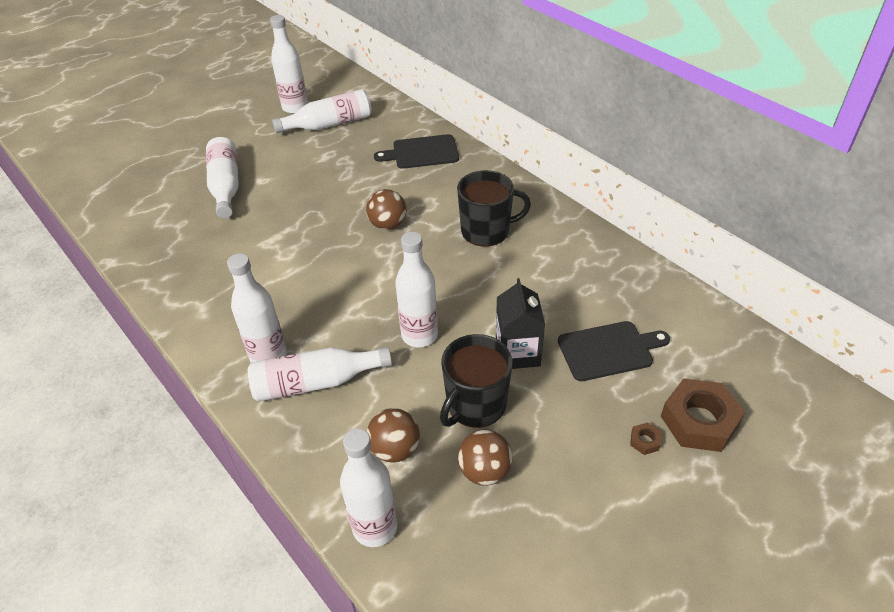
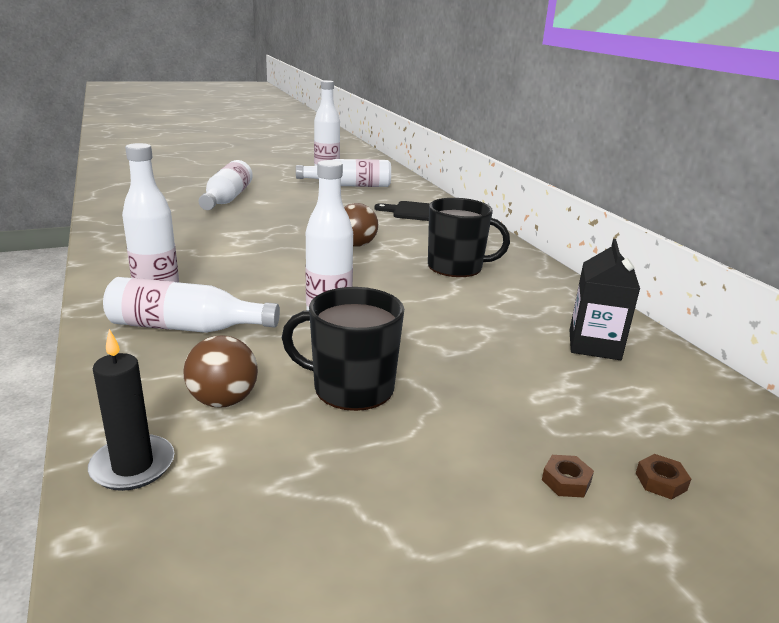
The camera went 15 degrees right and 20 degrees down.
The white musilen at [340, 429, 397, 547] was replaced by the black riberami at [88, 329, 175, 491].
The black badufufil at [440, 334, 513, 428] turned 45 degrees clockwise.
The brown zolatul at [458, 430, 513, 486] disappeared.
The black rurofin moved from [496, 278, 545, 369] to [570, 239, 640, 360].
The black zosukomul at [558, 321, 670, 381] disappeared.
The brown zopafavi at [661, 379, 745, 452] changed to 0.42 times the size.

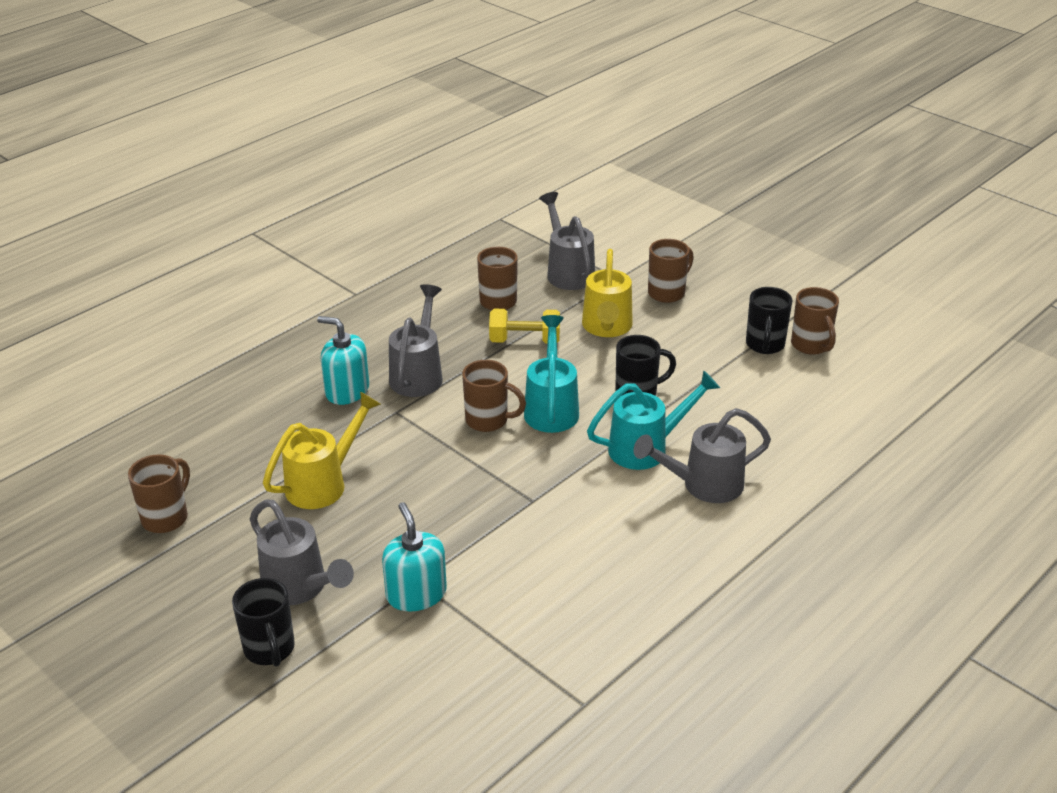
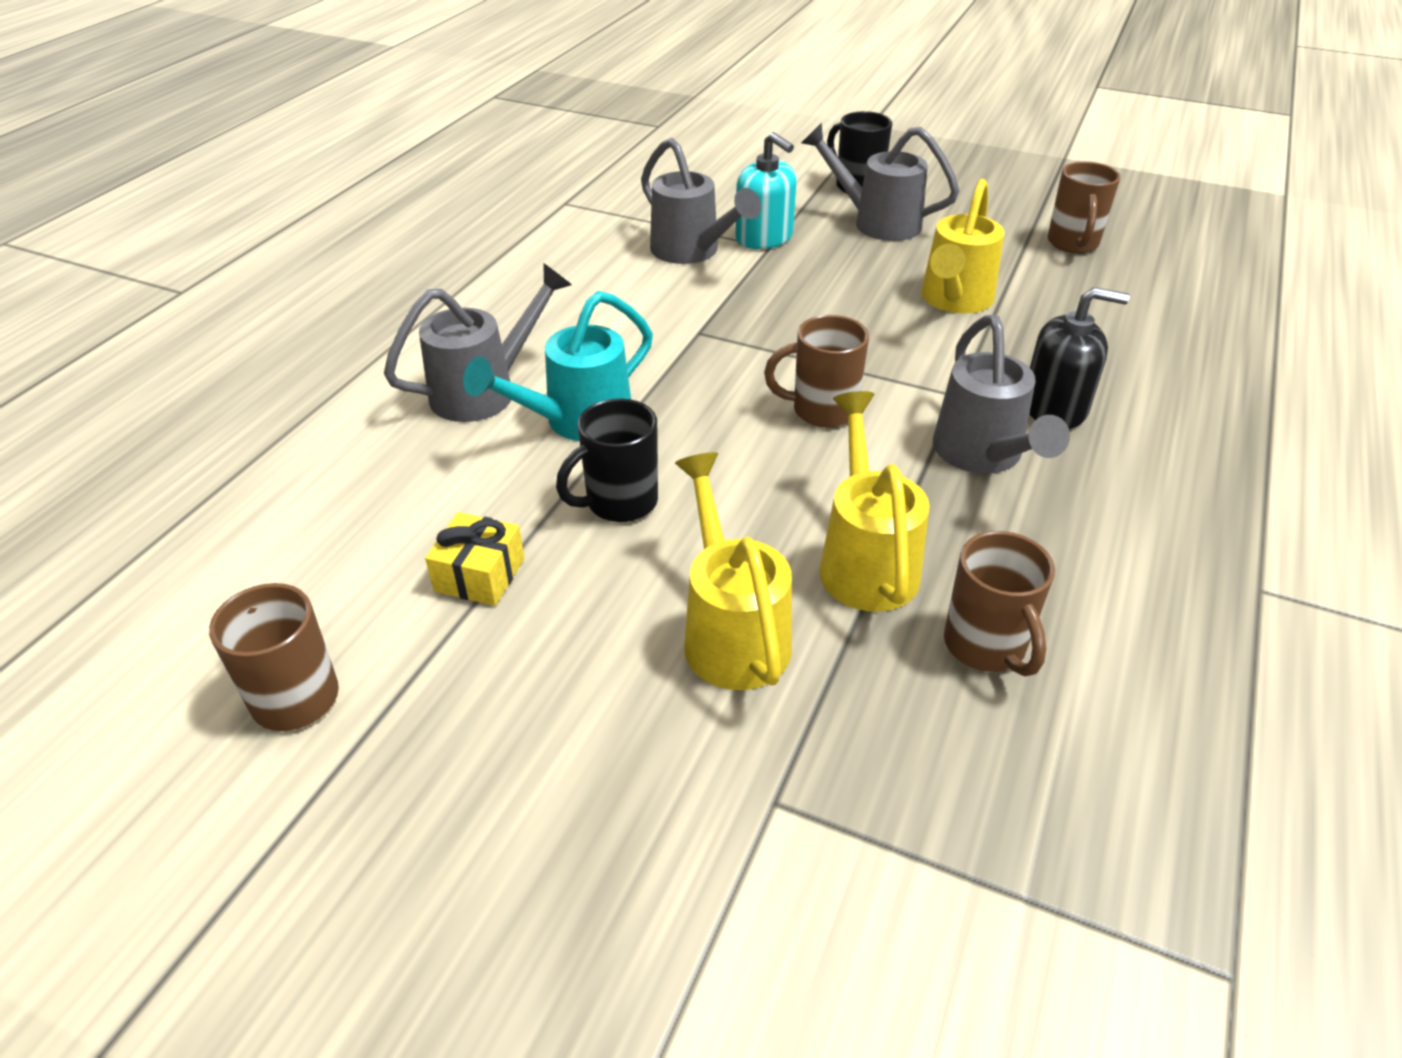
The camera went 160 degrees right and 5 degrees up.
The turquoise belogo at [317, 316, 369, 405] became the black belogo at [1029, 287, 1130, 429].
The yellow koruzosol at [489, 309, 560, 343] was replaced by the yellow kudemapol at [819, 391, 930, 612].
The turquoise kudemapol at [524, 315, 579, 433] disappeared.
The grey kudemapol moved from [539, 192, 595, 290] to [641, 138, 761, 264].
The brown badufufil at [648, 239, 694, 303] disappeared.
The black badufufil at [746, 287, 793, 354] disappeared.
The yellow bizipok at [425, 512, 524, 606] appeared.

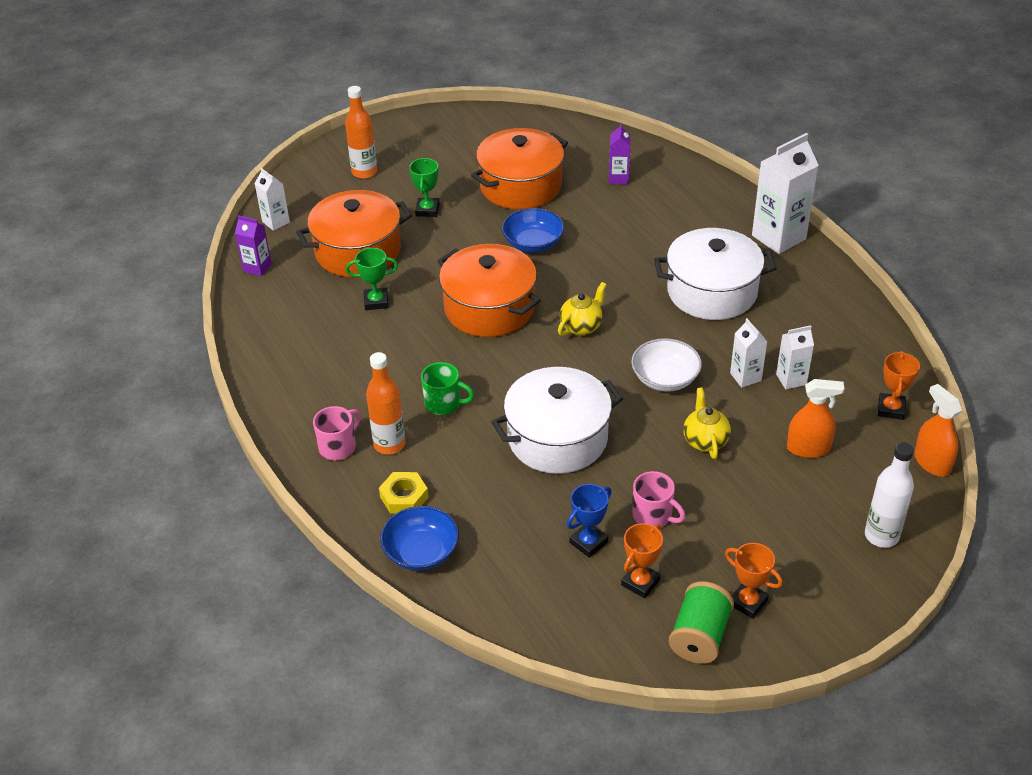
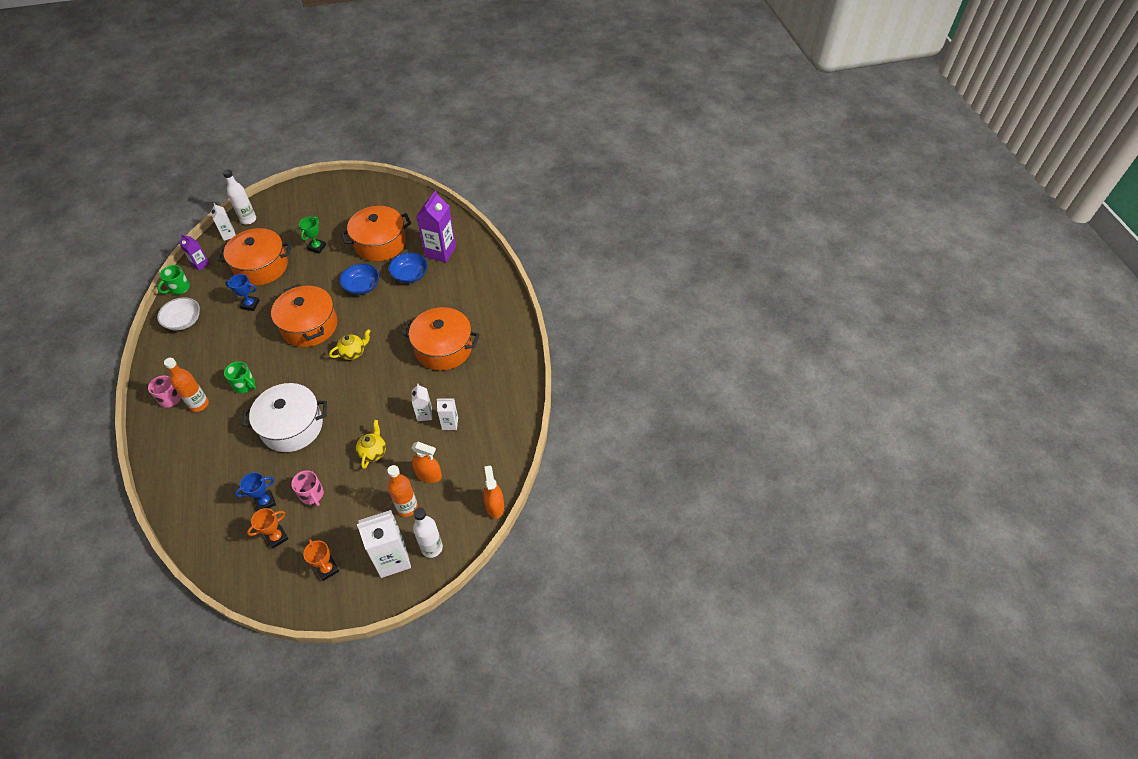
The camera went 15 degrees right and 10 degrees up.
The orange musilen moved from [345, 86, 377, 179] to [387, 465, 418, 517].
The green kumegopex at [346, 248, 398, 310] became the blue kumegopex at [225, 274, 260, 311].
The yellow zopafavi at [379, 472, 429, 514] disappeared.
The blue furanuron moved from [380, 506, 459, 571] to [389, 252, 428, 283].
The purple rurofin at [609, 123, 630, 184] changed to 1.86 times the size.
The white furanuron moved from [631, 338, 702, 392] to [157, 297, 200, 331].
The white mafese at [654, 228, 777, 320] became the orange mafese at [402, 307, 480, 371].
The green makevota at [669, 581, 734, 664] disappeared.
The white rurofin moved from [752, 133, 819, 254] to [357, 510, 411, 578].
The orange kumegopex at [878, 351, 920, 420] disappeared.
The green badufufil at [157, 265, 190, 295] appeared.
The white musilen at [223, 169, 256, 225] appeared.

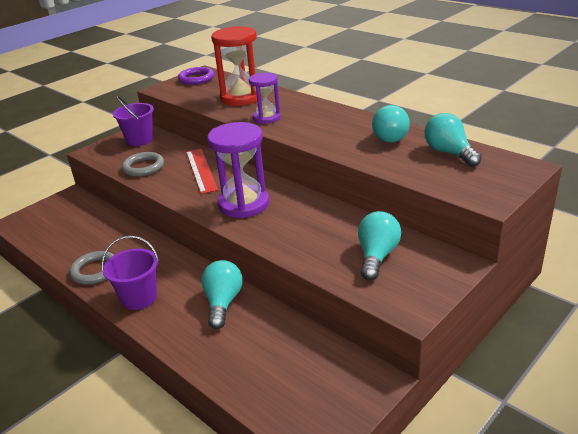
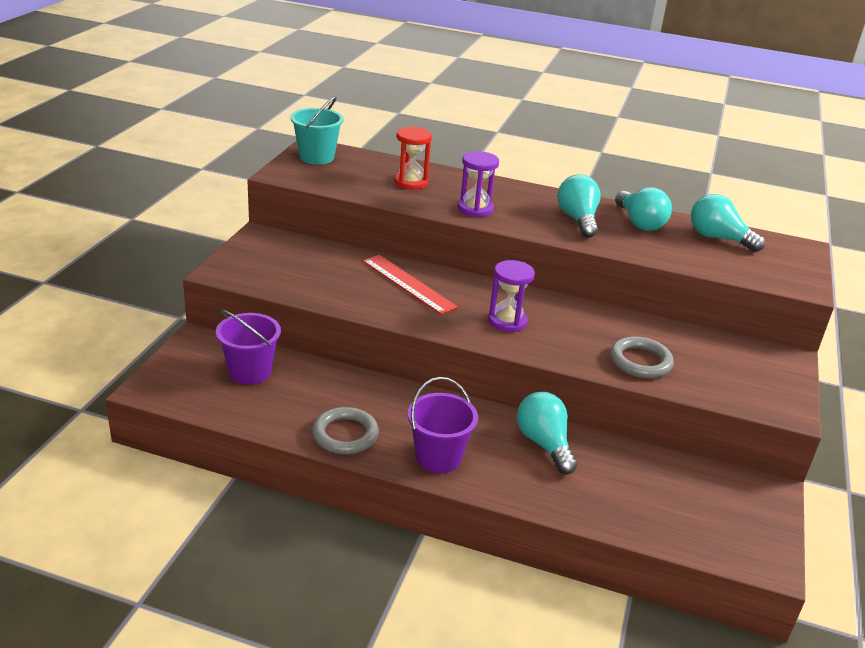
The camera went 30 degrees left and 0 degrees up.
The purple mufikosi moved from [113, 96, 154, 146] to [216, 310, 281, 385].
The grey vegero moved from [122, 152, 164, 177] to [610, 336, 674, 378].
The purple vegero at [178, 67, 214, 85] was replaced by the turquoise mufikosi at [290, 96, 344, 165].
The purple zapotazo at [207, 122, 269, 218] changed to 0.60 times the size.
The red zapotazo at [211, 26, 262, 106] changed to 0.60 times the size.
The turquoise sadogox moved from [358, 211, 401, 280] to [557, 174, 600, 238].

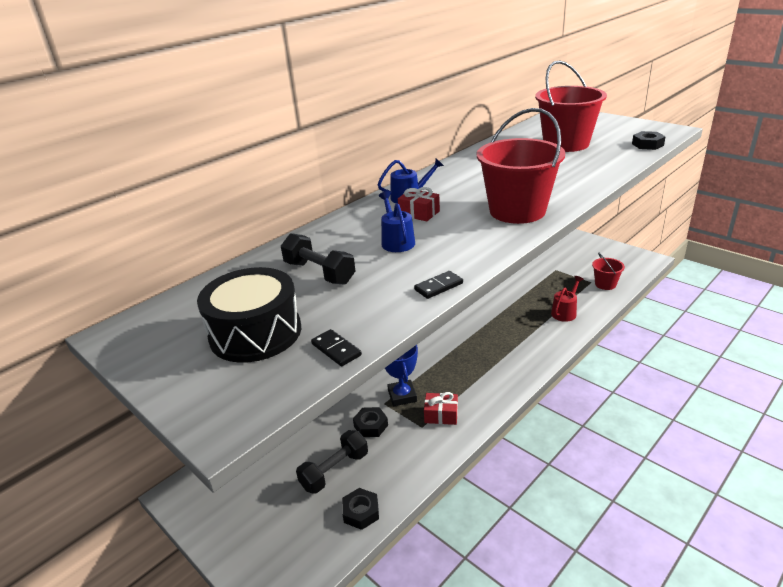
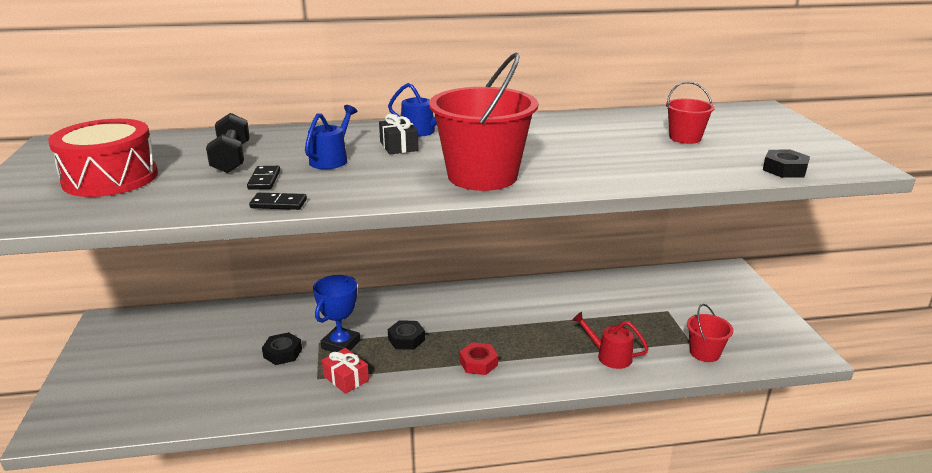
The camera went 35 degrees right and 5 degrees down.
The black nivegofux at [197, 267, 301, 363] became the red nivegofux at [48, 119, 158, 197].
The black koruzosol at [296, 430, 368, 494] disappeared.
The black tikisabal moved from [311, 329, 362, 366] to [247, 166, 280, 190].
The black zopafavi moved from [342, 488, 379, 530] to [388, 320, 425, 350].
The red bizipok at [398, 187, 440, 221] became the black bizipok at [379, 114, 419, 155].
The red mufikosi at [535, 60, 607, 152] changed to 0.50 times the size.
The red kudemapol at [551, 276, 583, 322] turned 135 degrees counterclockwise.
The red zopafavi at [459, 342, 498, 375] appeared.

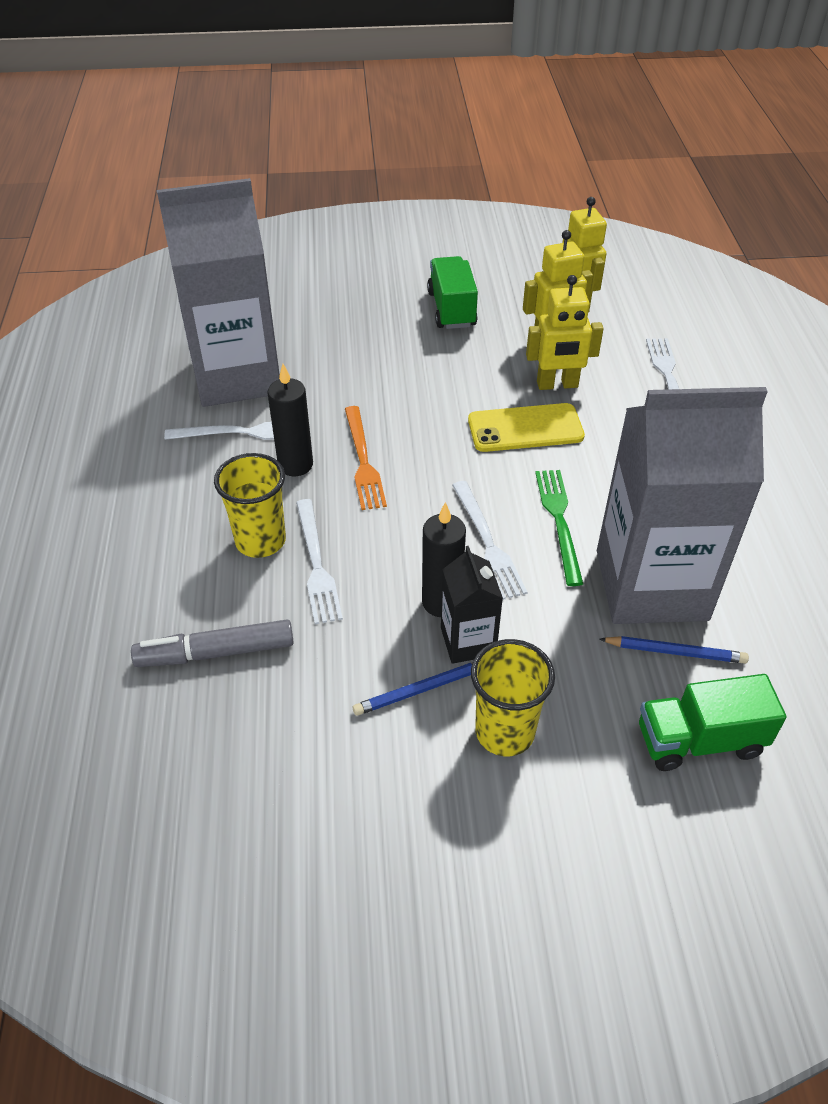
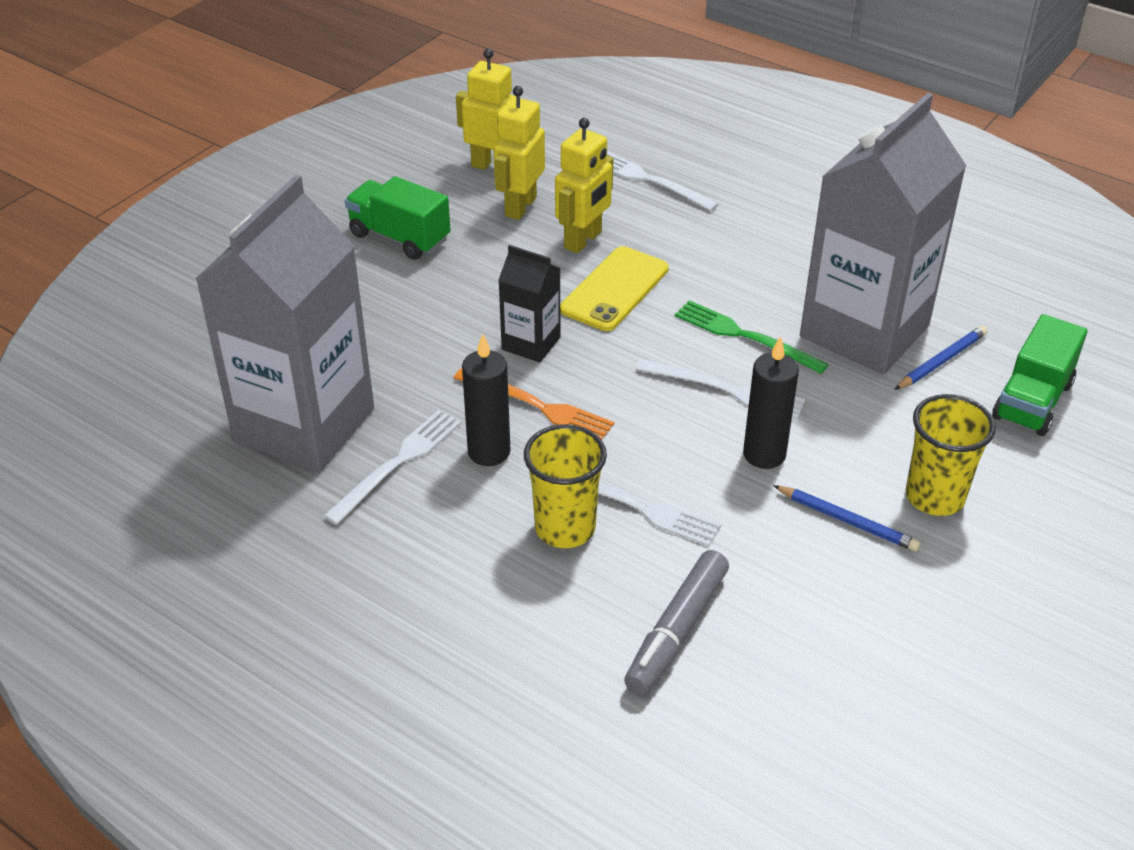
The camera went 50 degrees left and 5 degrees down.
The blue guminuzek at [353, 663, 472, 716] turned 75 degrees counterclockwise.
The black rurofin moved from [441, 546, 503, 664] to [499, 245, 560, 363].

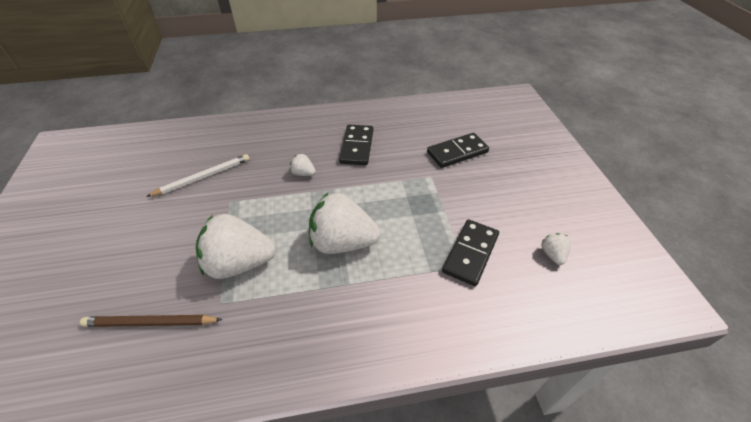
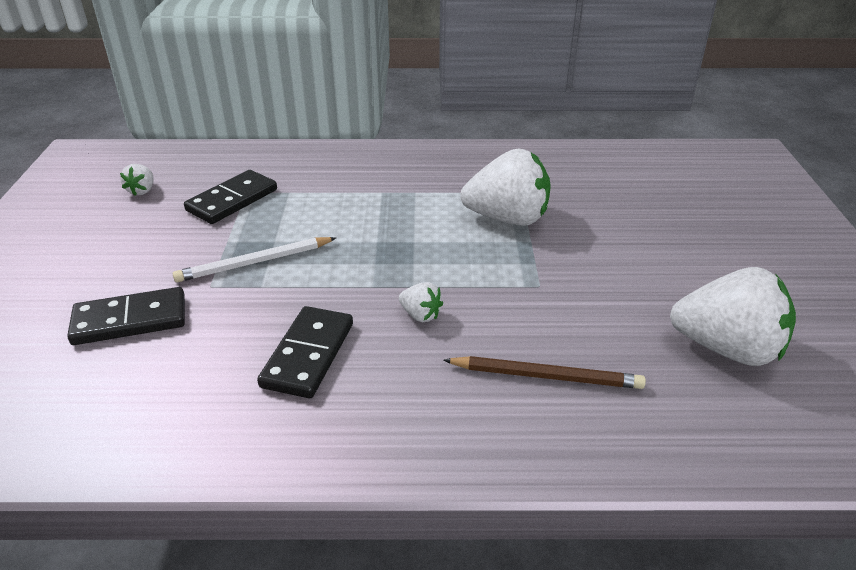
The camera went 170 degrees left and 10 degrees down.
The brown guminuzek moved from [80, 315, 223, 327] to [443, 356, 646, 389].
The white guminuzek moved from [146, 154, 250, 197] to [173, 237, 336, 283].
The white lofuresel moved from [309, 193, 381, 254] to [670, 267, 796, 366].

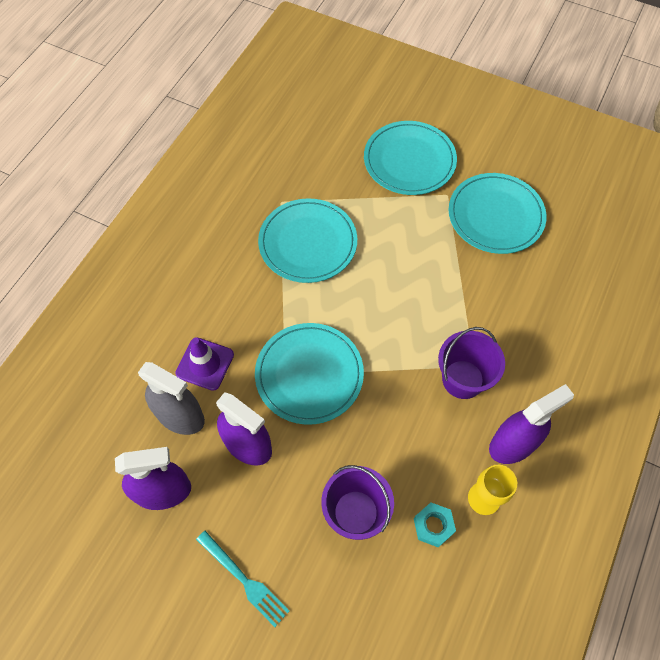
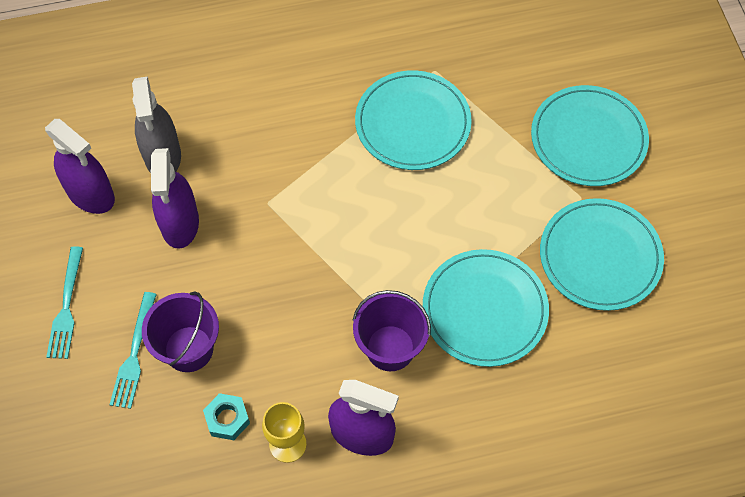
The camera went 50 degrees right and 0 degrees up.
The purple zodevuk at [175, 338, 234, 391] disappeared.
The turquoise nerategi moved from [255, 323, 364, 425] to [423, 249, 549, 367].
The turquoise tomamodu at [110, 292, 157, 409] appeared.

